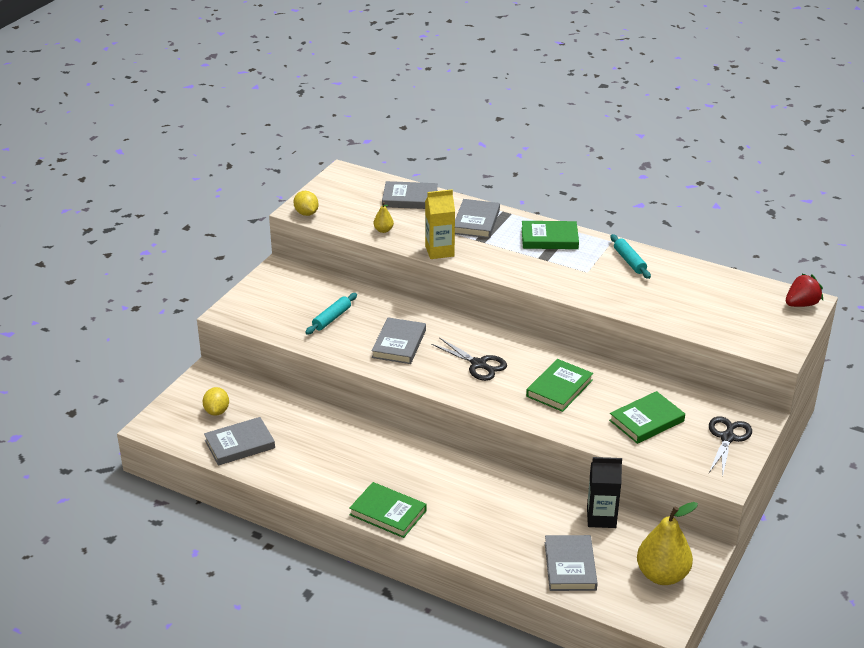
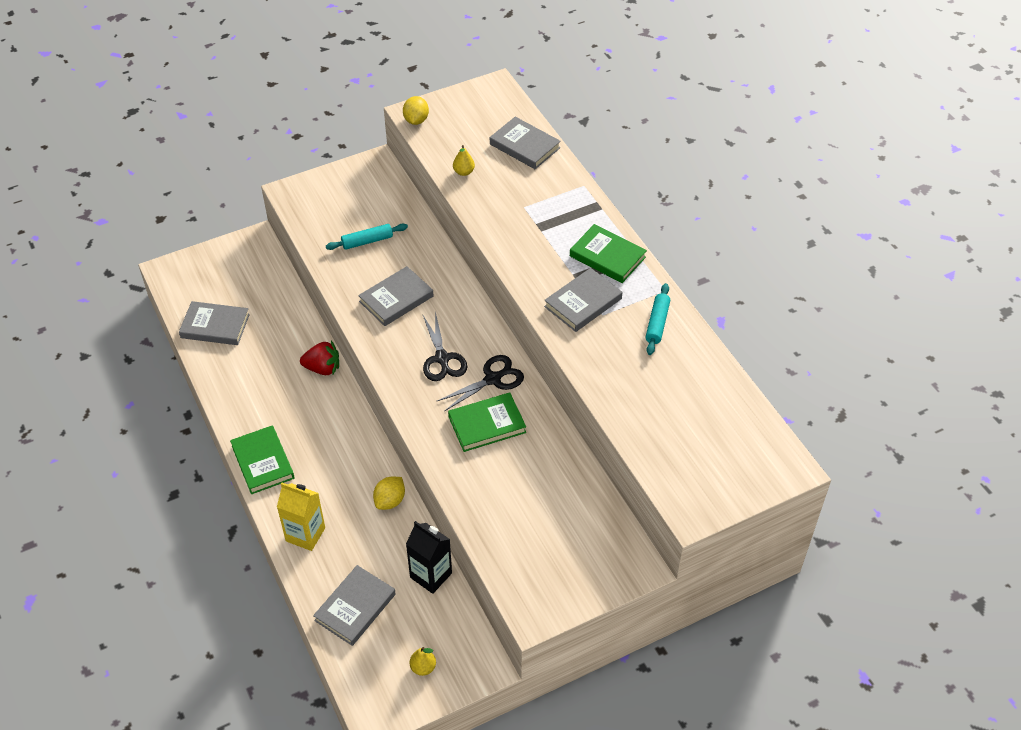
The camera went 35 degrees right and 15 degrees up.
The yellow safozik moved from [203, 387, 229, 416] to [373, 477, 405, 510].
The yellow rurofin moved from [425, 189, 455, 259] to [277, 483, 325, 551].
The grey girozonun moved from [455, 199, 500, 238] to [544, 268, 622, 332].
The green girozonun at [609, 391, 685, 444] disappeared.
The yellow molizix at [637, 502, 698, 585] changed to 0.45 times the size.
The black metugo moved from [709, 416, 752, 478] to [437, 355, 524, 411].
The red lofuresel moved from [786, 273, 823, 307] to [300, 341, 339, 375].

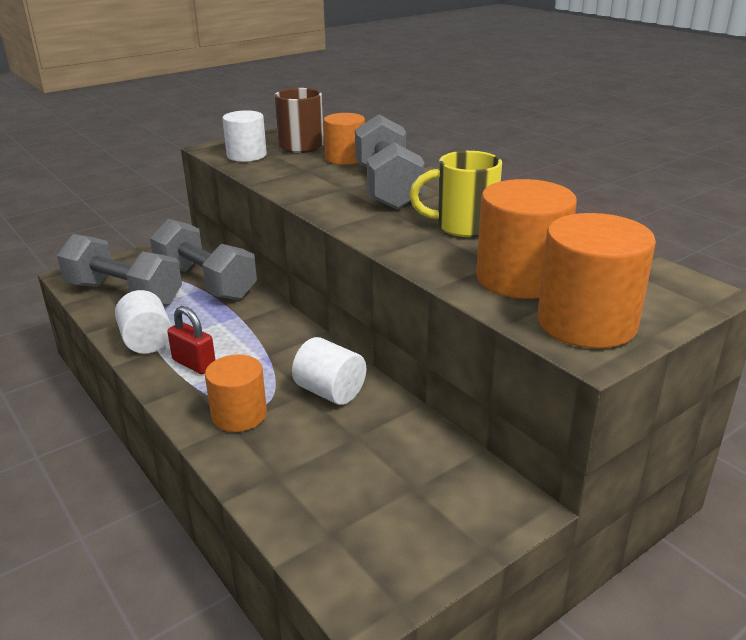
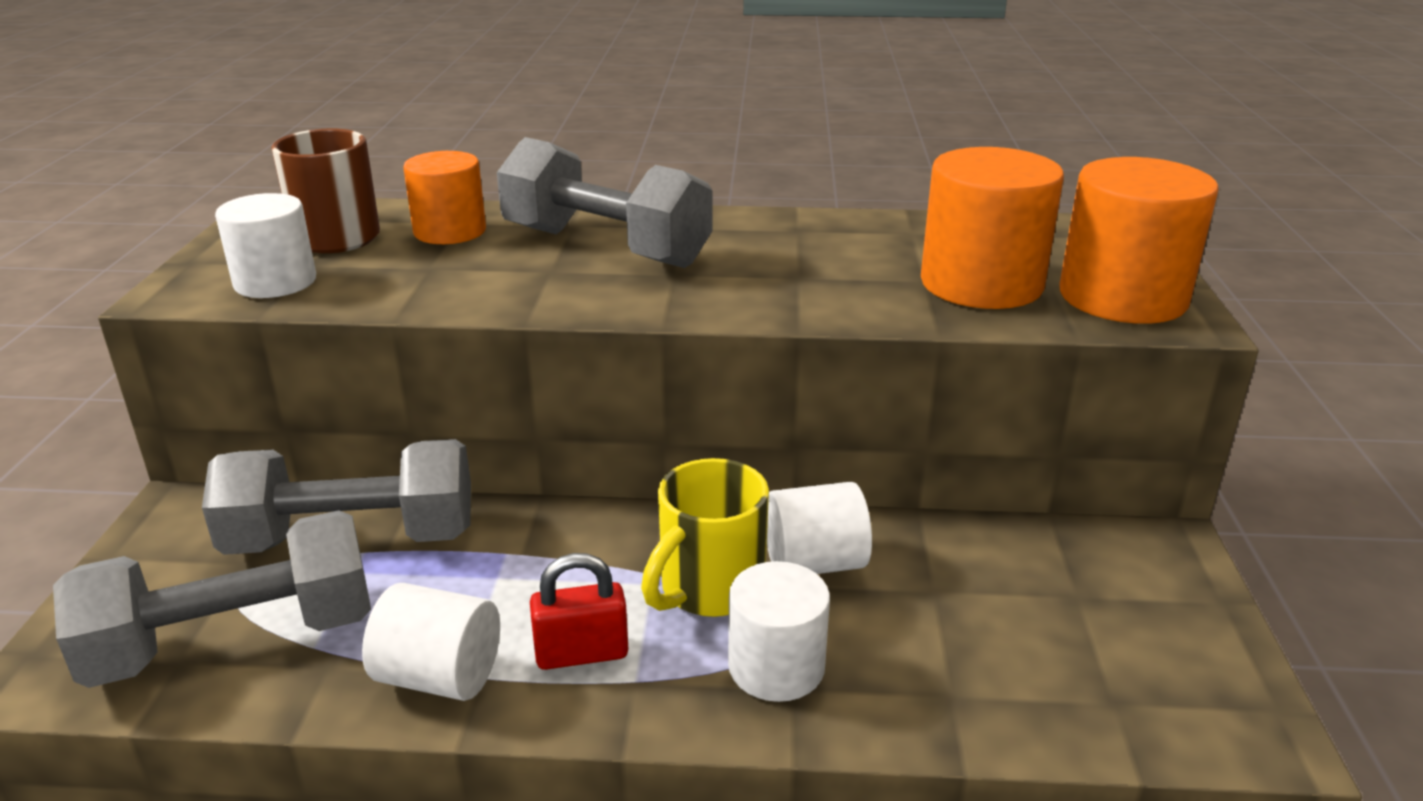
The camera went 50 degrees left and 0 degrees up.
The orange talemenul at [205, 355, 267, 432] became the white talemenul at [728, 561, 830, 702].
The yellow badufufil moved from [409, 151, 502, 237] to [641, 458, 769, 617].

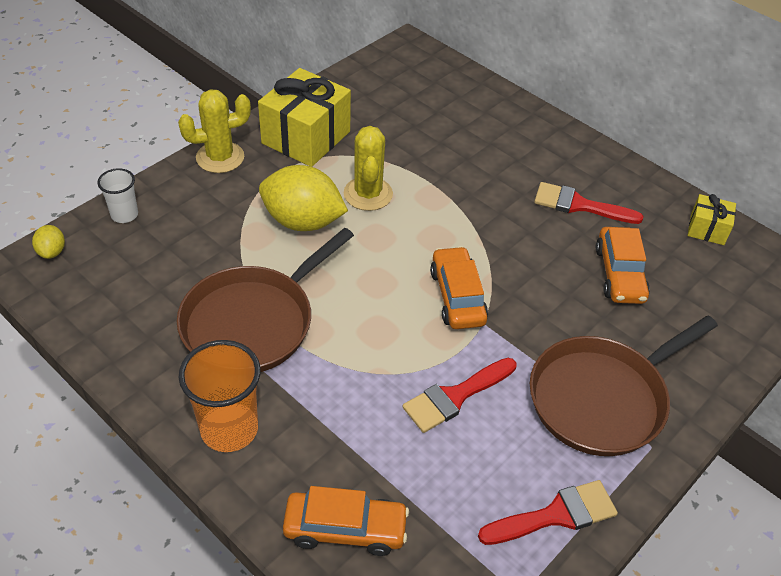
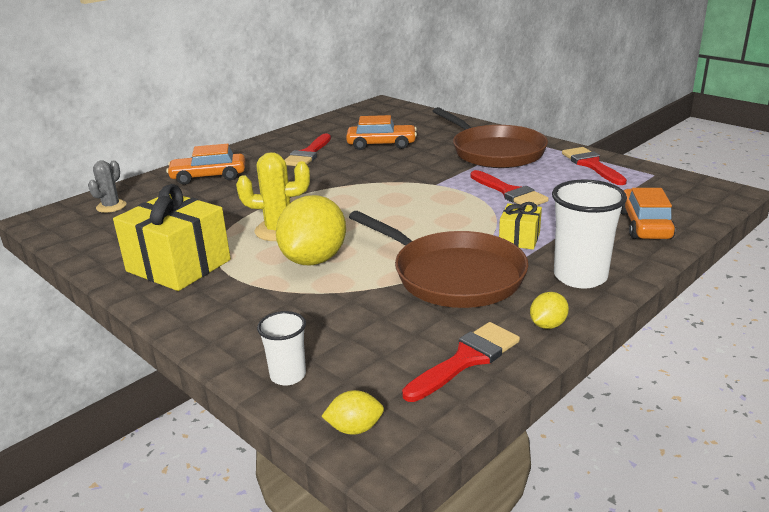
The camera went 85 degrees left and 20 degrees down.
The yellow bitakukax at [178, 89, 251, 173] disappeared.
The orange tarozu at [179, 340, 261, 452] became the white tarozu at [552, 180, 627, 289].
The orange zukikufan moved from [430, 246, 488, 329] to [166, 144, 245, 185].
The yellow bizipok moved from [687, 194, 736, 245] to [499, 202, 542, 250].
The grey bitakukax at [88, 160, 126, 213] appeared.
The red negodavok at [402, 322, 520, 402] appeared.
The yellow safozik at [530, 292, 569, 329] appeared.

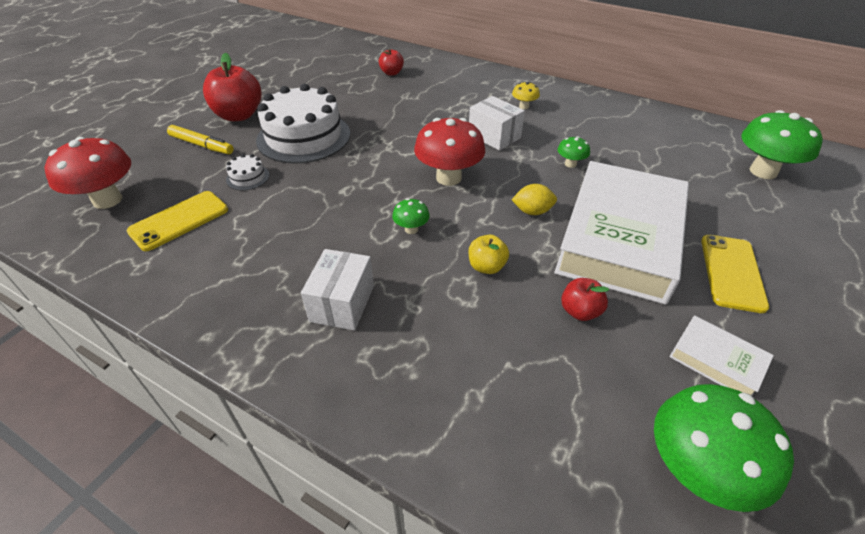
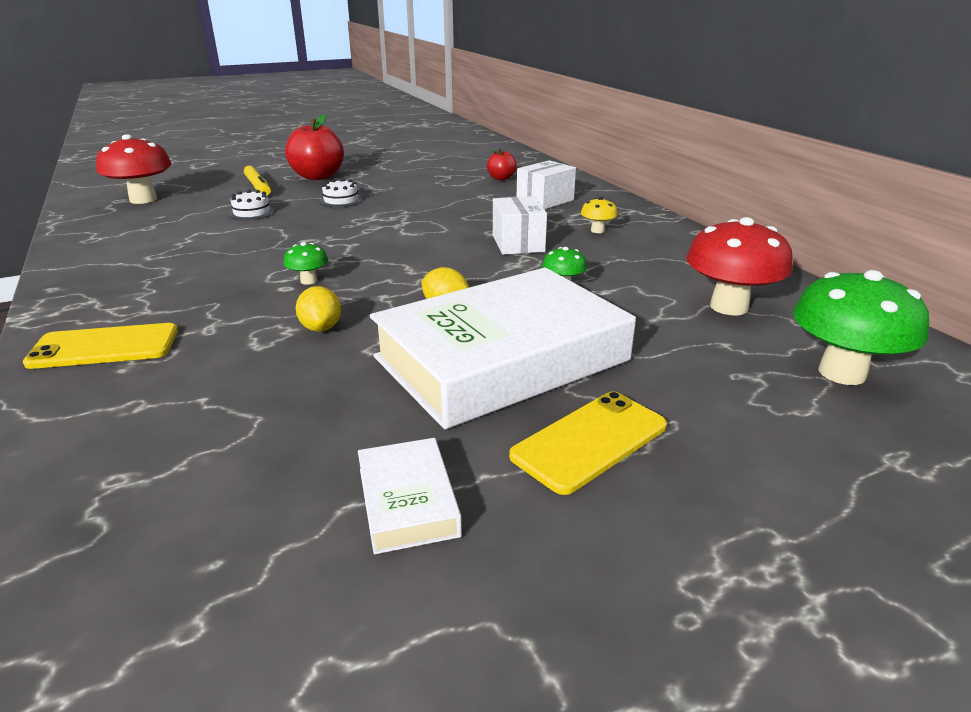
The camera went 35 degrees right and 15 degrees down.
The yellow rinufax moved from [127, 191, 228, 251] to [23, 323, 178, 369].
The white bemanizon at [256, 83, 350, 164] changed to 0.41 times the size.
The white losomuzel moved from [301, 249, 374, 331] to [517, 160, 576, 209].
The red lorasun moved from [414, 118, 485, 186] to [686, 217, 793, 316].
The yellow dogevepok at [469, 235, 509, 274] was replaced by the yellow safozik at [295, 286, 341, 331].
The red dogevepok at [561, 278, 609, 321] disappeared.
The green lorasun at [654, 384, 794, 512] disappeared.

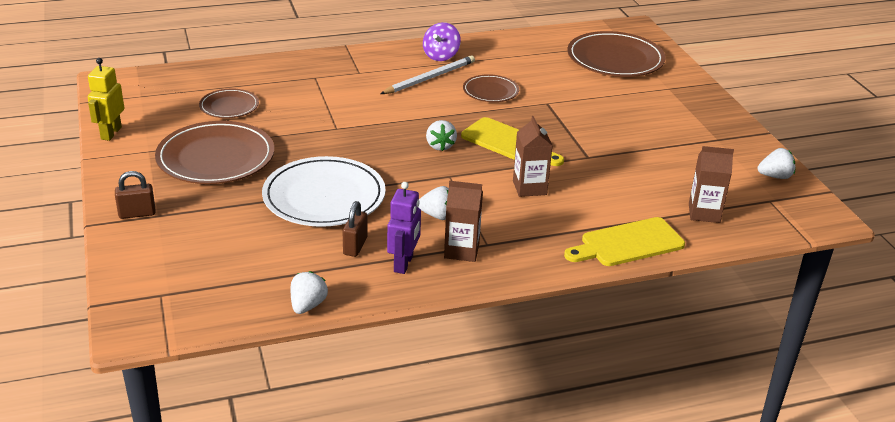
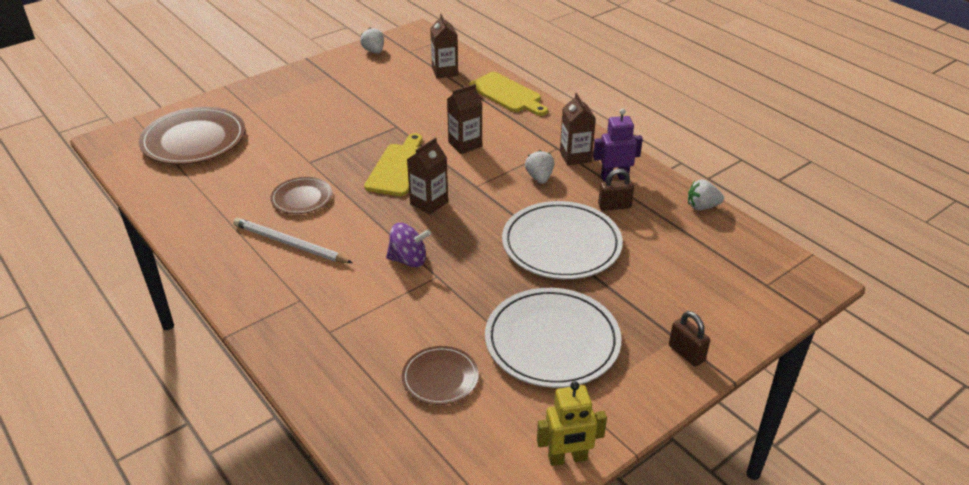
The camera went 110 degrees left and 5 degrees up.
The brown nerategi at [155, 121, 274, 184] became the white nerategi at [485, 288, 621, 388].
The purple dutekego moved from [423, 22, 461, 61] to [386, 223, 431, 267].
The white lofuresel at [426, 120, 457, 151] was replaced by the brown rurofin at [407, 137, 448, 215].

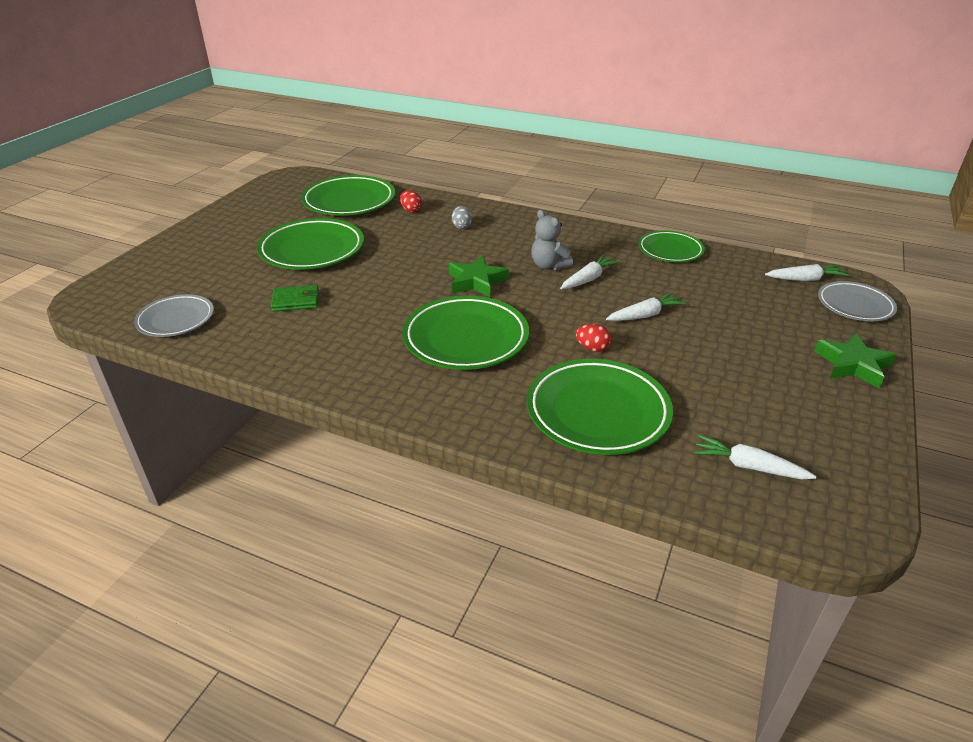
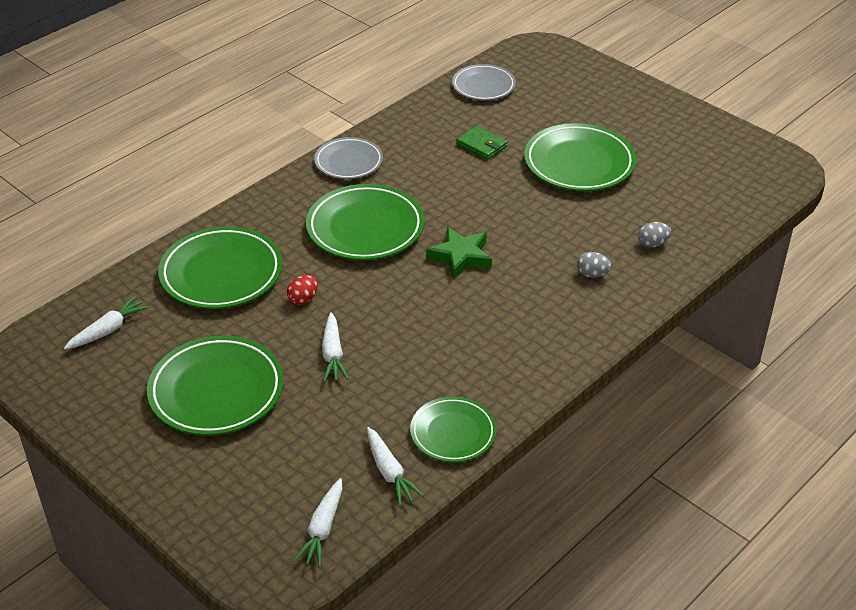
The camera went 110 degrees right and 5 degrees up.
The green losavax at [271, 285, 319, 312] turned 60 degrees counterclockwise.
The green nerategi moved from [301, 175, 395, 216] to [147, 336, 284, 436].
The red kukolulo at [400, 190, 422, 212] became the grey kukolulo at [638, 222, 671, 247].
The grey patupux at [531, 210, 573, 270] disappeared.
The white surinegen moved from [560, 255, 620, 289] to [367, 427, 424, 506].
The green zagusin at [814, 333, 896, 388] disappeared.
The grey nerategi moved from [818, 281, 897, 321] to [314, 137, 383, 179].

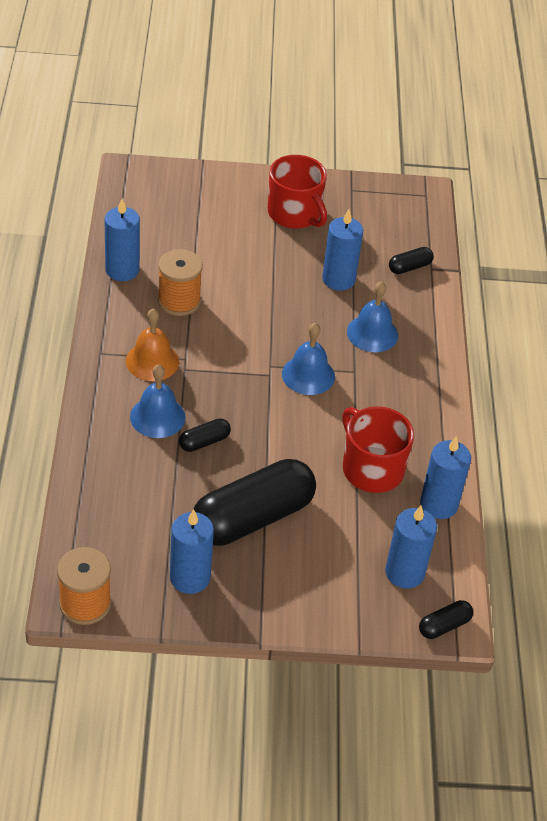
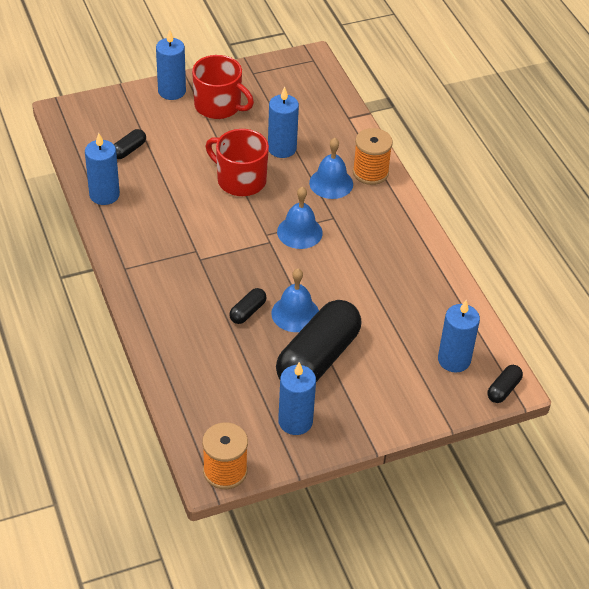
The camera went 20 degrees left and 0 degrees up.
The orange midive at [126, 309, 179, 381] disappeared.
The blue midive moved from [130, 365, 186, 438] to [271, 269, 319, 332].
The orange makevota moved from [158, 249, 203, 316] to [353, 128, 393, 185].
The red badufufil moved from [342, 406, 414, 493] to [206, 129, 269, 196].
The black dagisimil moved from [389, 247, 434, 274] to [114, 129, 146, 159].
The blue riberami moved from [420, 436, 471, 519] to [156, 29, 186, 100].

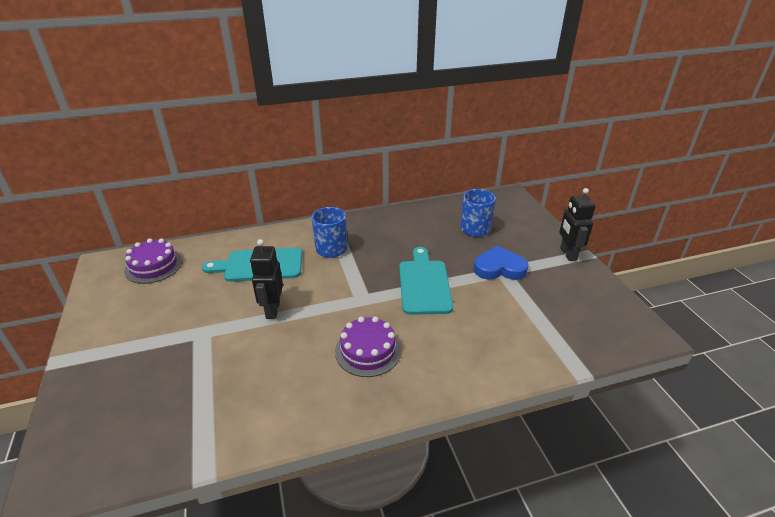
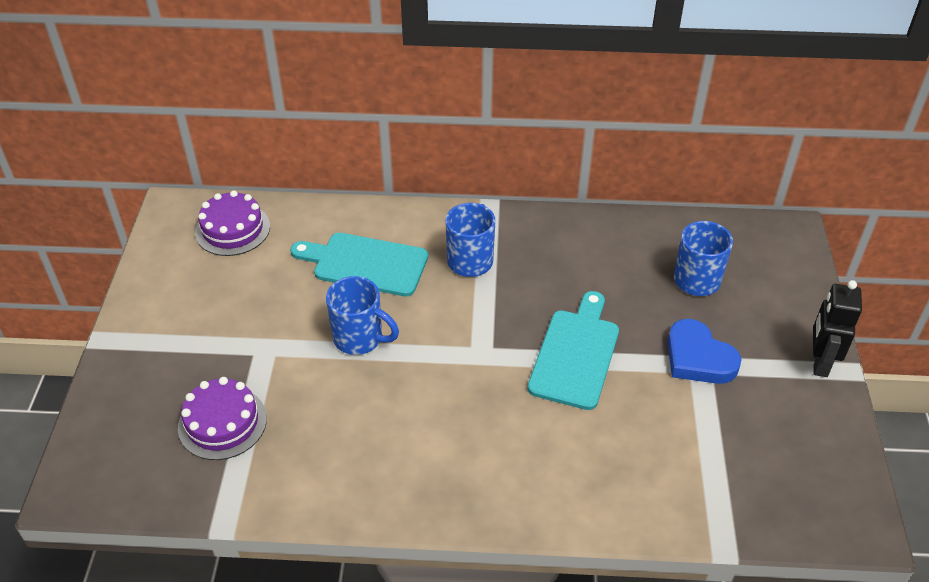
The camera went 20 degrees right and 10 degrees up.
The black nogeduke at [250, 239, 283, 319] was replaced by the blue badufufil at [326, 276, 399, 355].
The purple bemanizon moved from [335, 317, 401, 377] to [178, 377, 267, 460].
The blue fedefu at [474, 246, 528, 280] turned 150 degrees counterclockwise.

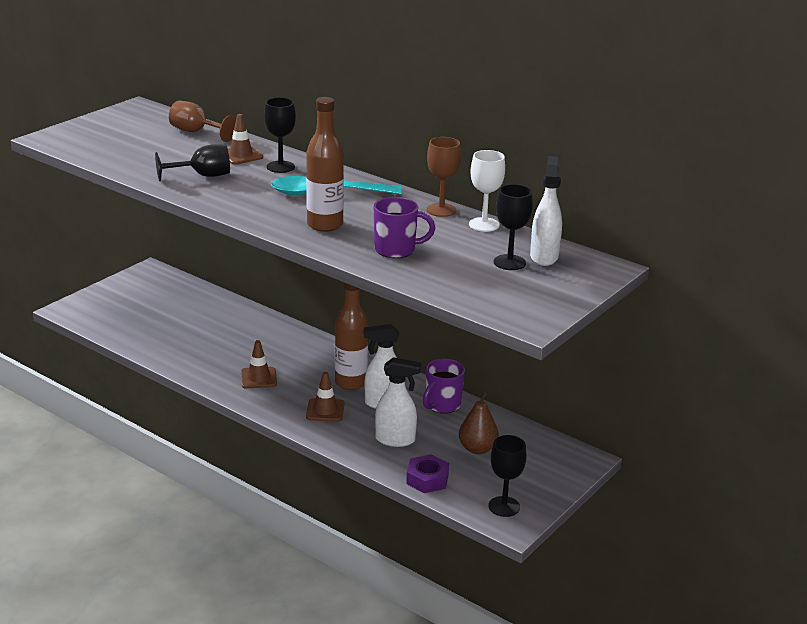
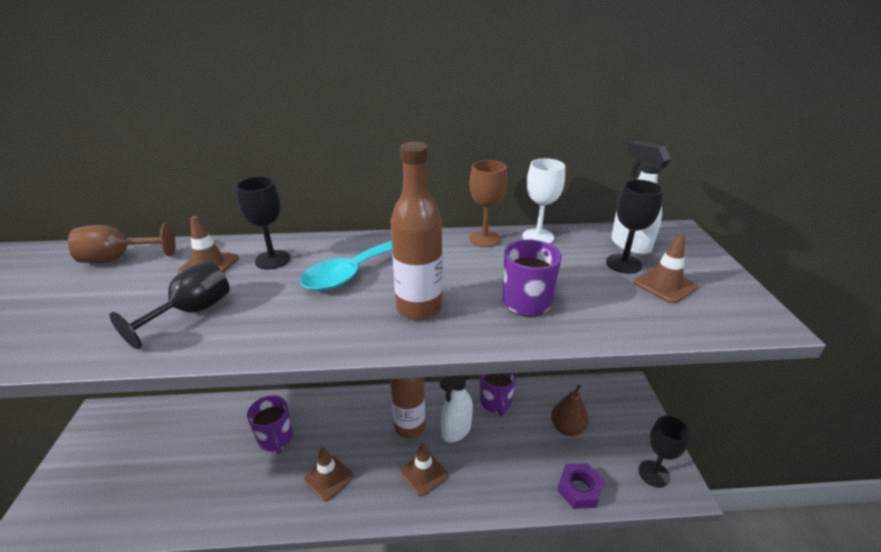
The camera went 40 degrees left and 5 degrees up.
The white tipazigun at [375, 357, 421, 447] disappeared.
The purple badufufil at [247, 395, 293, 454] appeared.
The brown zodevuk at [634, 233, 698, 304] appeared.

